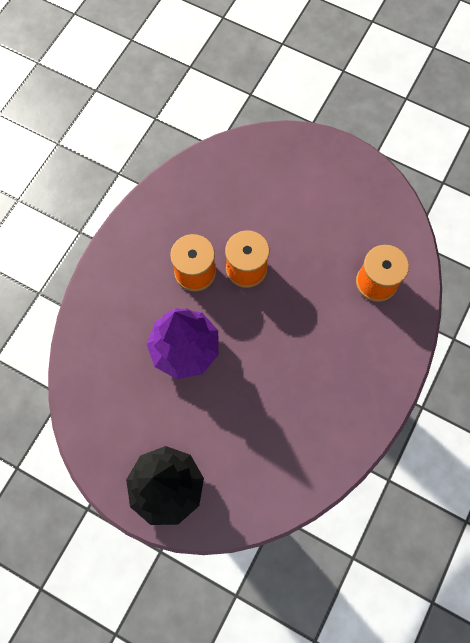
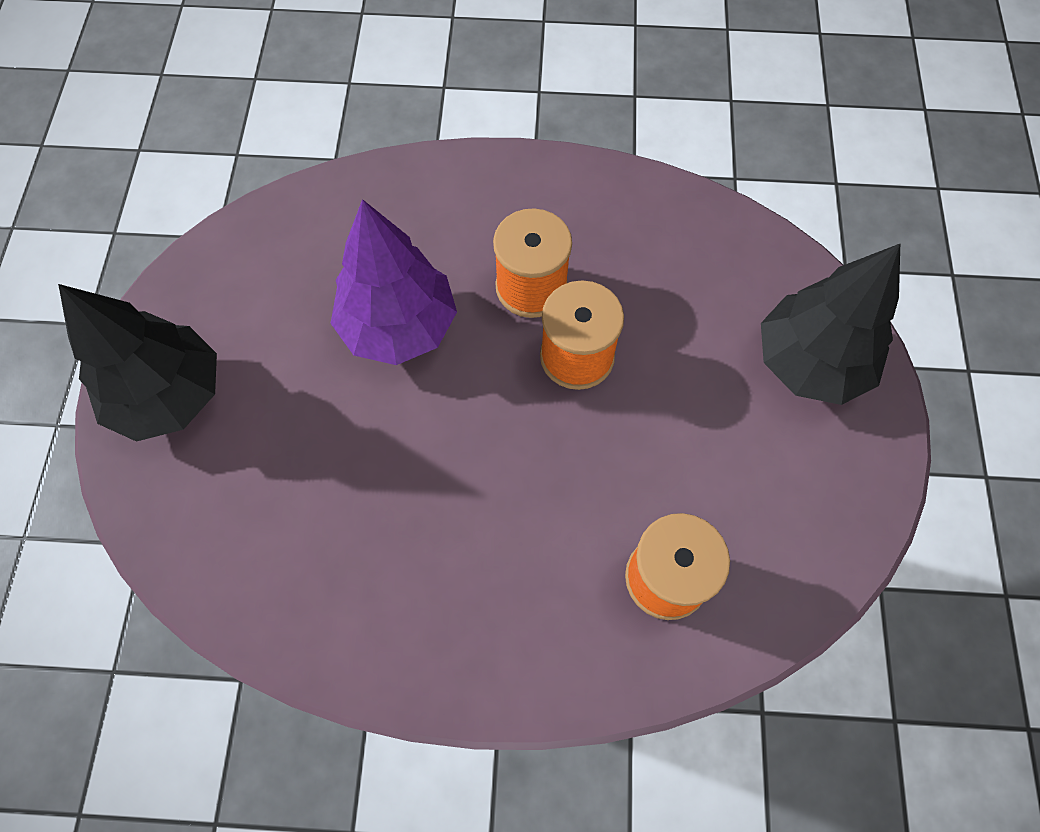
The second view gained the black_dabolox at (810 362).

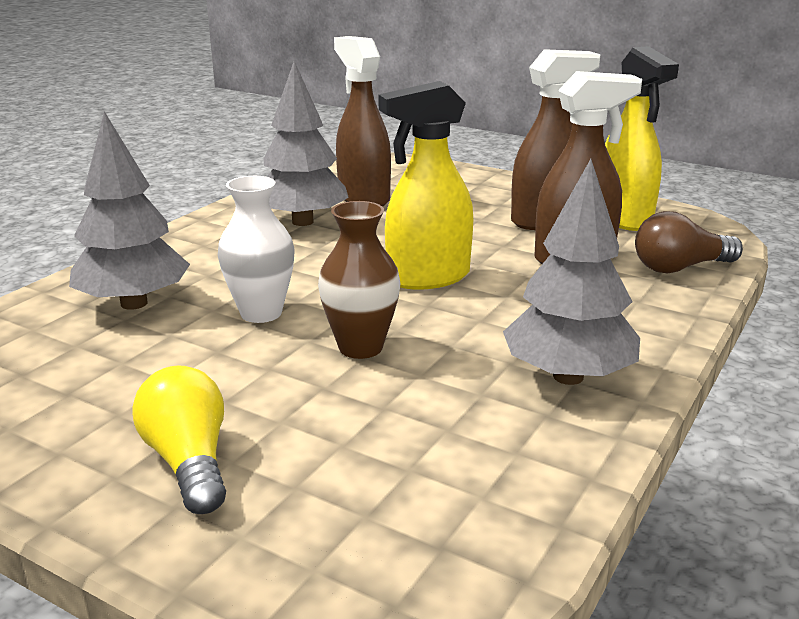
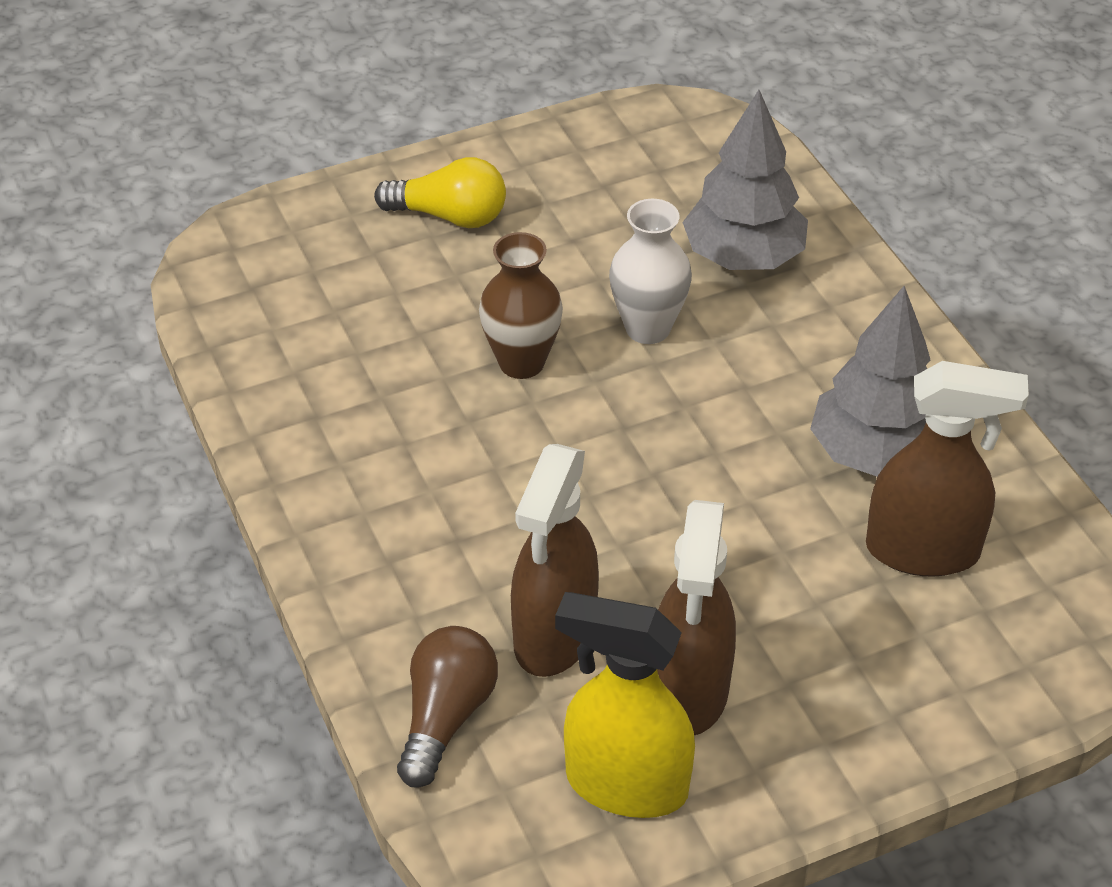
The second view lost the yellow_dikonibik at (427 278). The second view lost the grey_dabolox at (568 376).

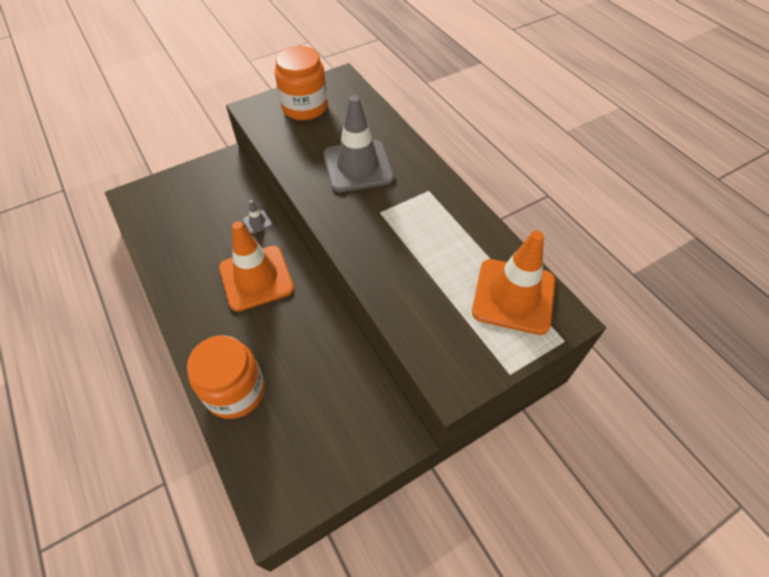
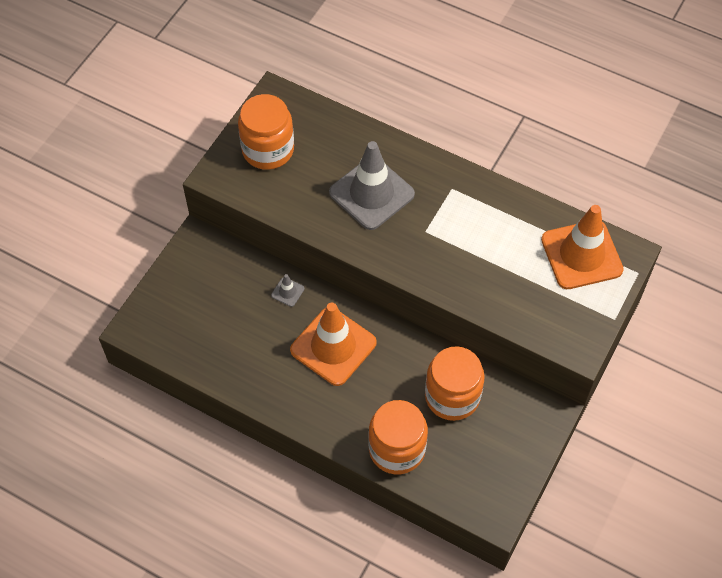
The second view gained the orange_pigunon at (452 396).

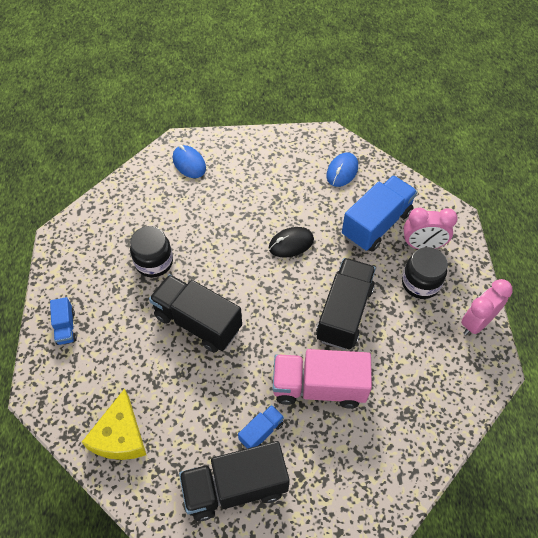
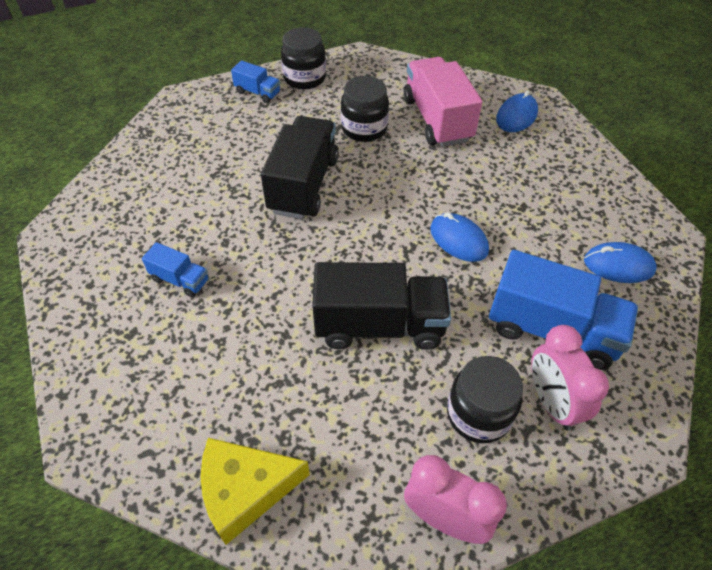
What was the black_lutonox at (291 244) turned into the blue_lutonox at (458 240). The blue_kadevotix at (66 327) ended up facing another way, 120 degrees counterclockwise from before. The pink_kadevotix ended up elsewhere, having gone from (319 387) to (437 120). The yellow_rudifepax ended up elsewhere, having gone from (120 436) to (245 490). The second view lost the black_kadevotix at (235 487). The second view gained the black_pigunon at (304 78).

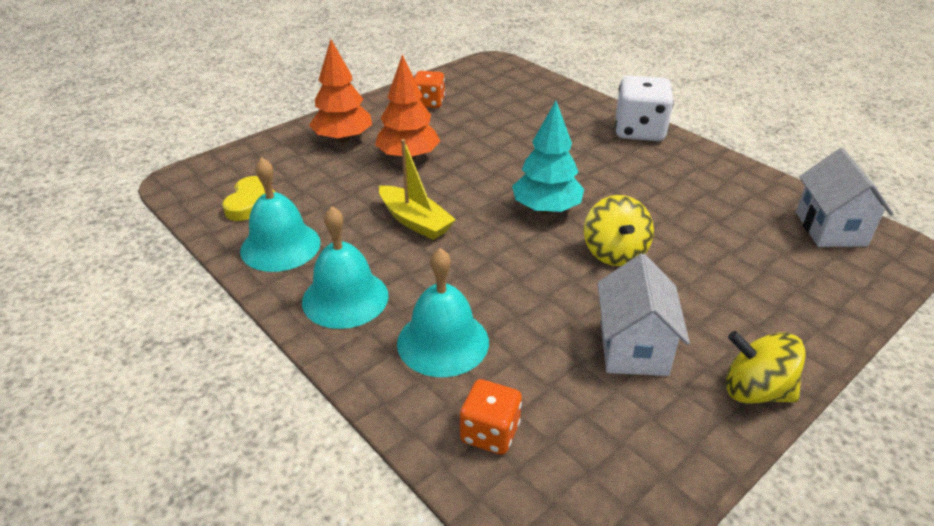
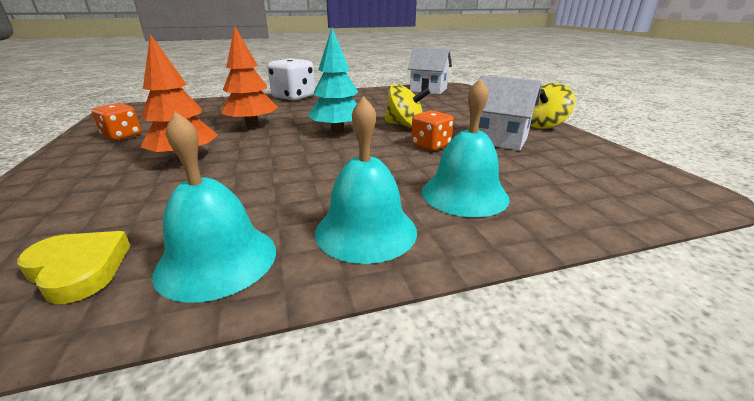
The orange_dabolox ended up elsewhere, having gone from (343 139) to (252 125). The second view lost the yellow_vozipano at (415 221). The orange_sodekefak ended up elsewhere, having gone from (490 433) to (430 145).

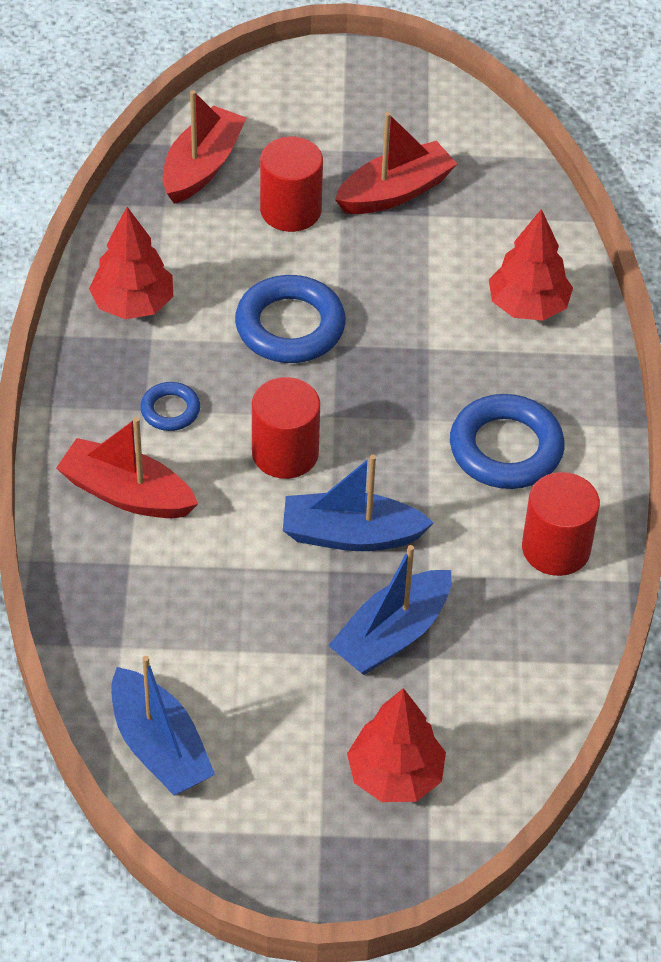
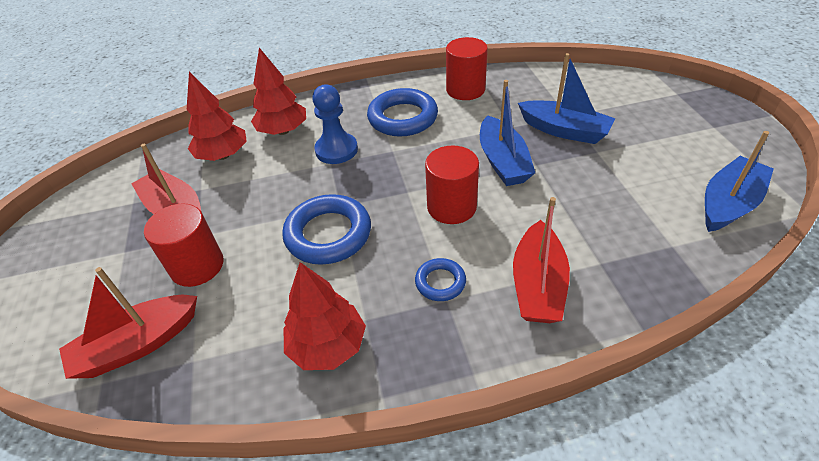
The red_vozipano at (202 166) ended up facing another way, 45 degrees counterclockwise from before. The red_dabolox ended up elsewhere, having gone from (395 775) to (223 155). The second view gained the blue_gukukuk at (336 150).

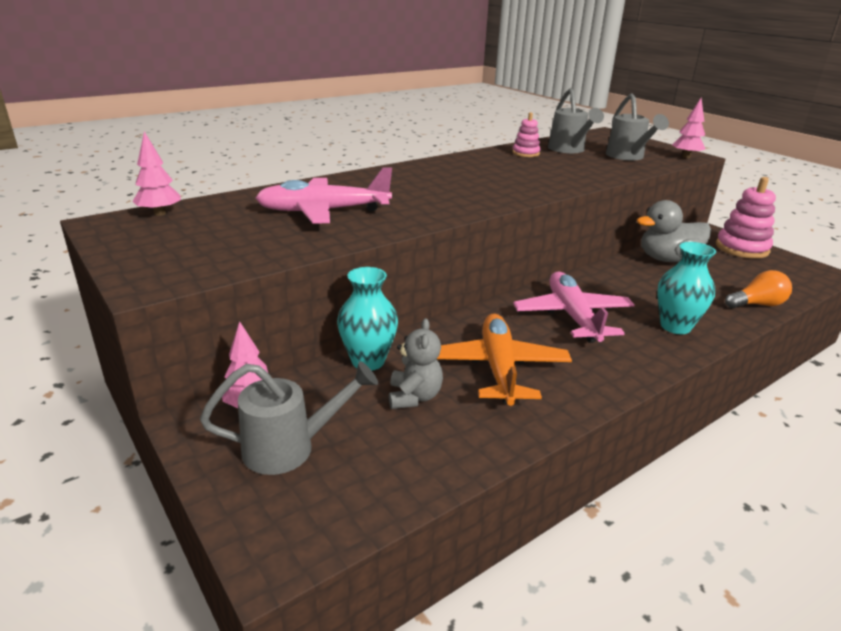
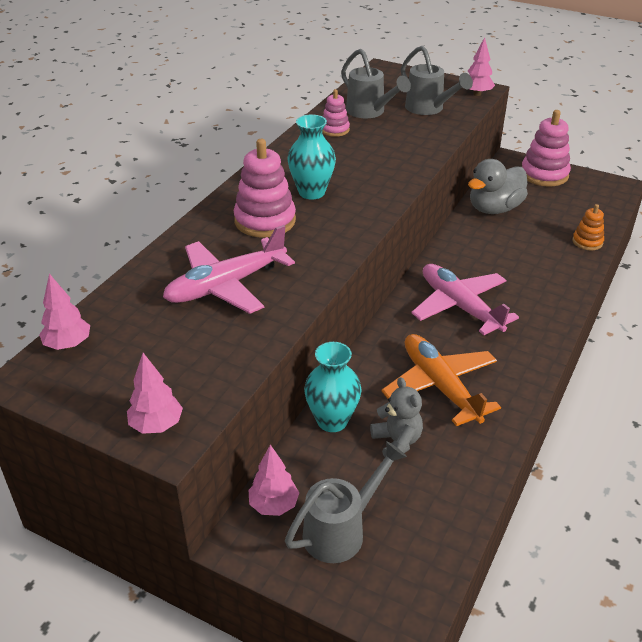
The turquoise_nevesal ended up elsewhere, having gone from (675 326) to (311 192). Where the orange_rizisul stood at (757 304), the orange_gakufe came to stand at (587 242). The second view gained the pink_gakufe at (265 221). The second view gained the pink_dabolox at (156 425).

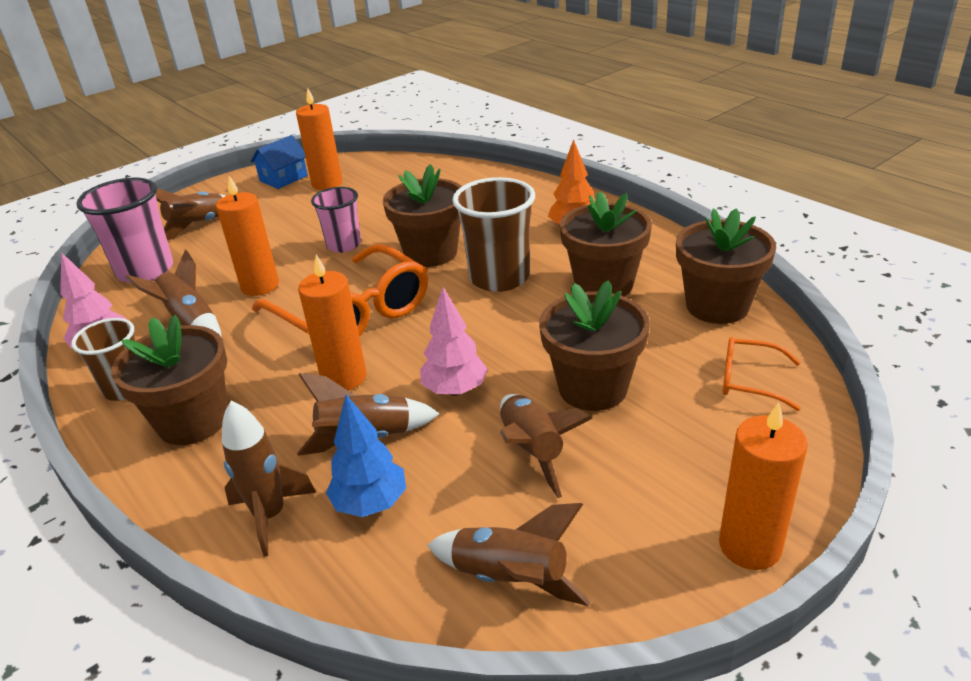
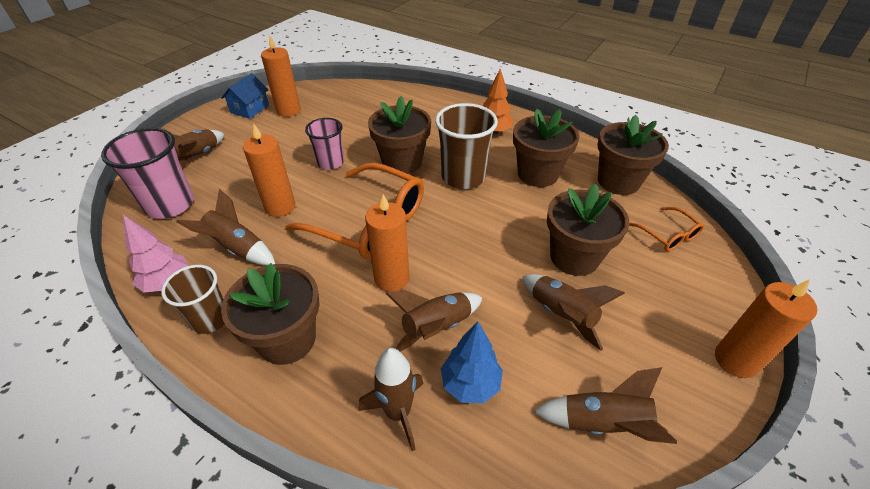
The second view lost the pink_dabolox at (455 390). The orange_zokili at (749 381) ended up facing another way, 120 degrees counterclockwise from before.

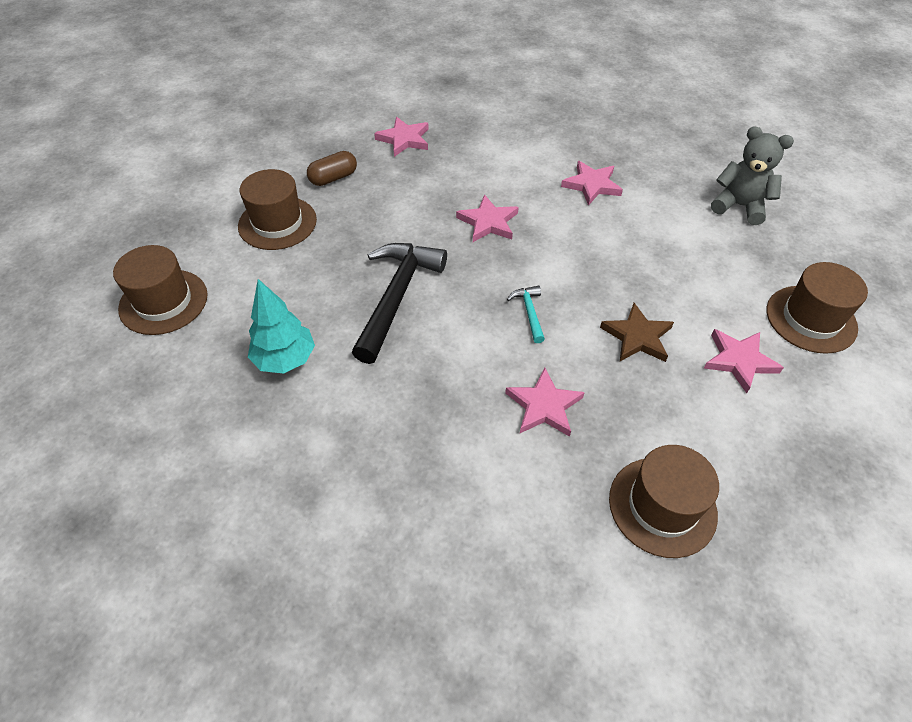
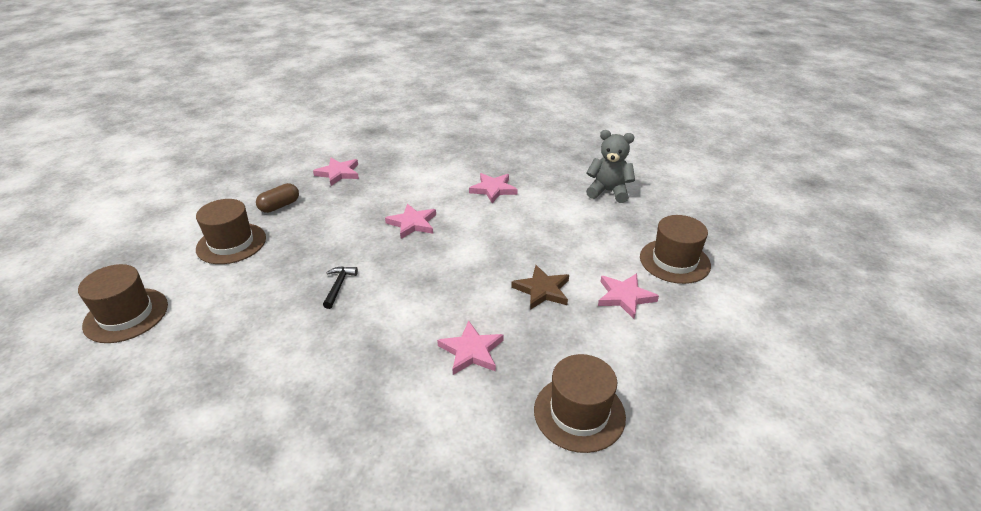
The size of the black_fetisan at (396 297) changed by a factor of 0.45. The second view lost the turquoise_dabolox at (285 359). The second view lost the turquoise_fetisan at (529 313).

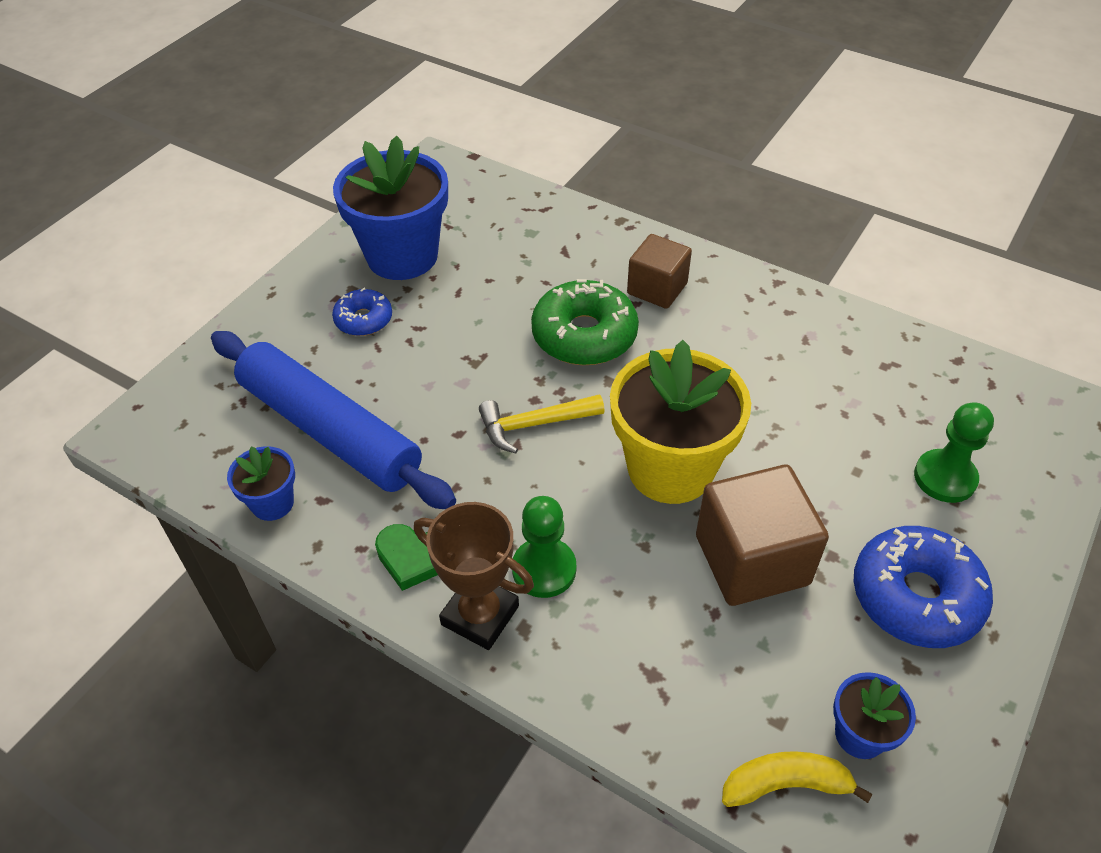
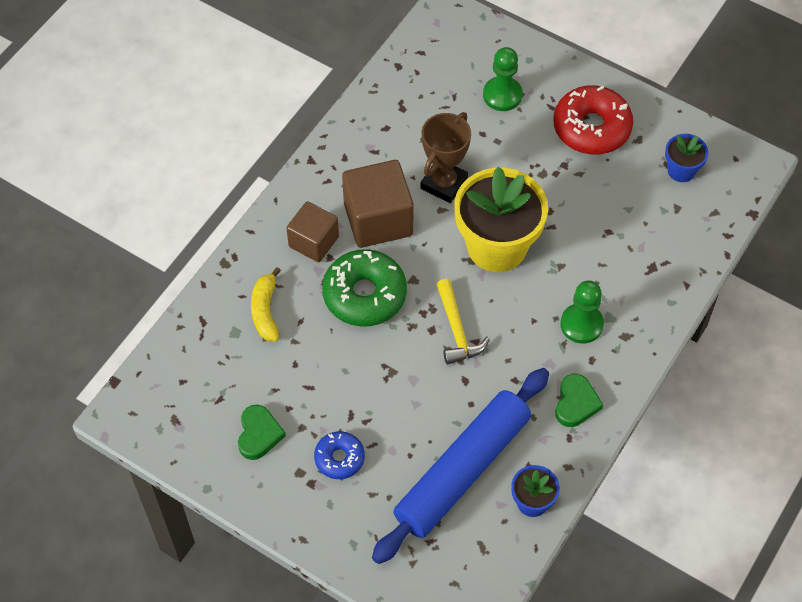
Where the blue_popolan stood at (402 256), the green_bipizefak came to stand at (259 434). The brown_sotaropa ended up elsewhere, having gone from (752 560) to (378 219). The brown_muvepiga ended up elsewhere, having gone from (480 615) to (444 183). What was the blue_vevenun at (916 596) turned into the red_vevenun at (591 128). The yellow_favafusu ended up elsewhere, having gone from (786 784) to (265 311).

